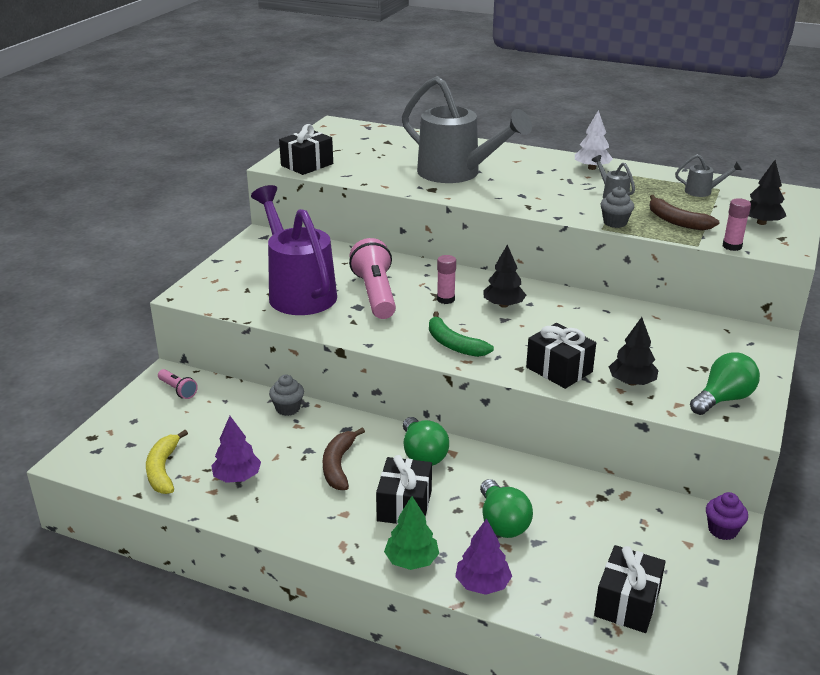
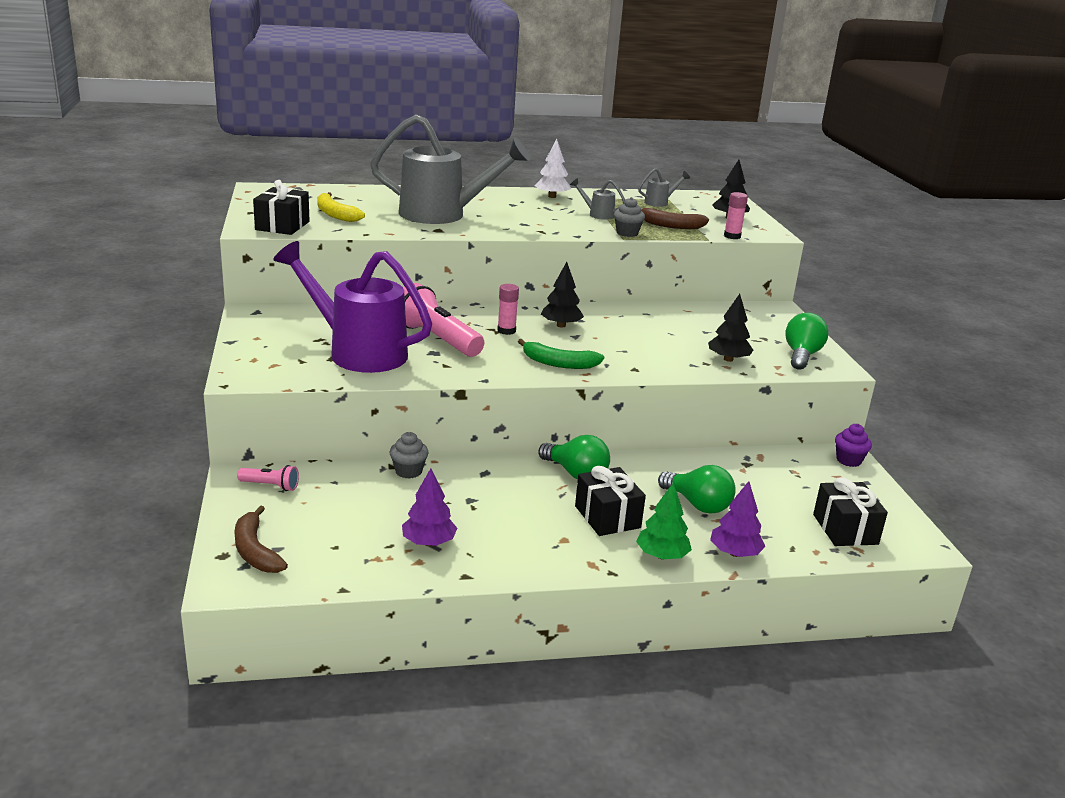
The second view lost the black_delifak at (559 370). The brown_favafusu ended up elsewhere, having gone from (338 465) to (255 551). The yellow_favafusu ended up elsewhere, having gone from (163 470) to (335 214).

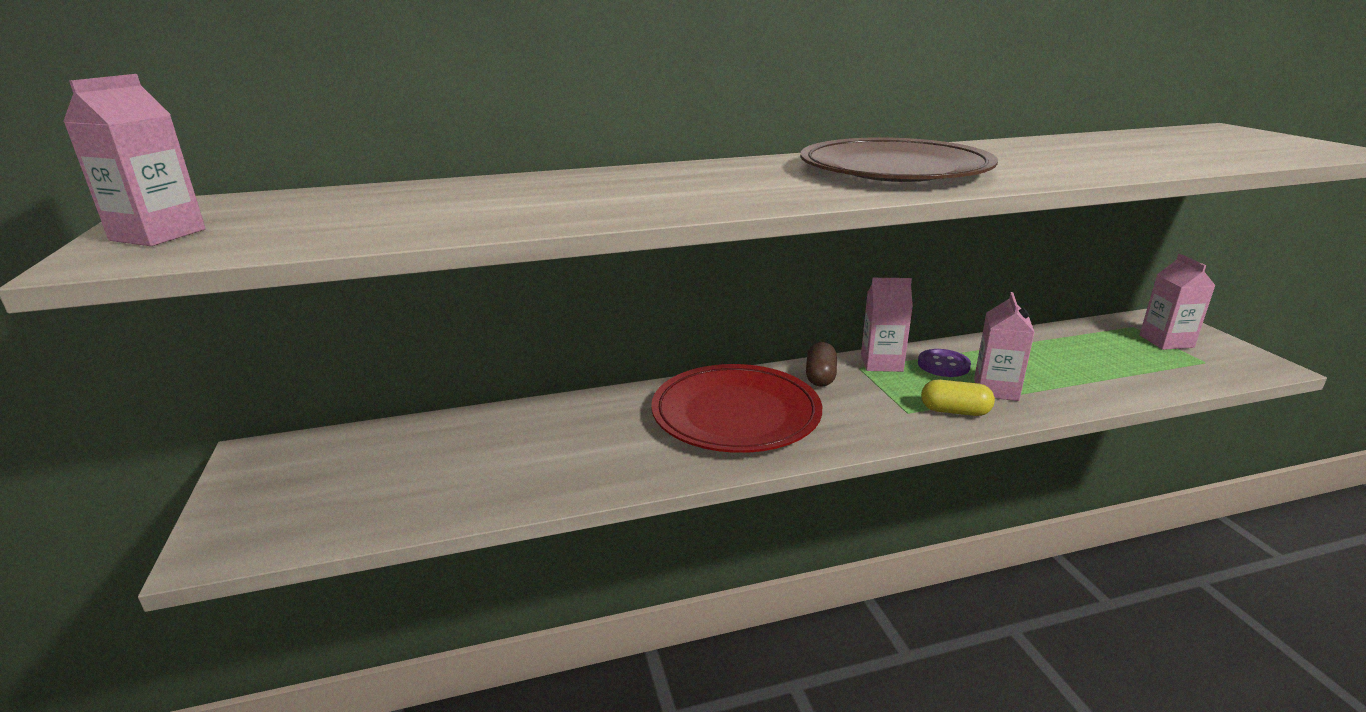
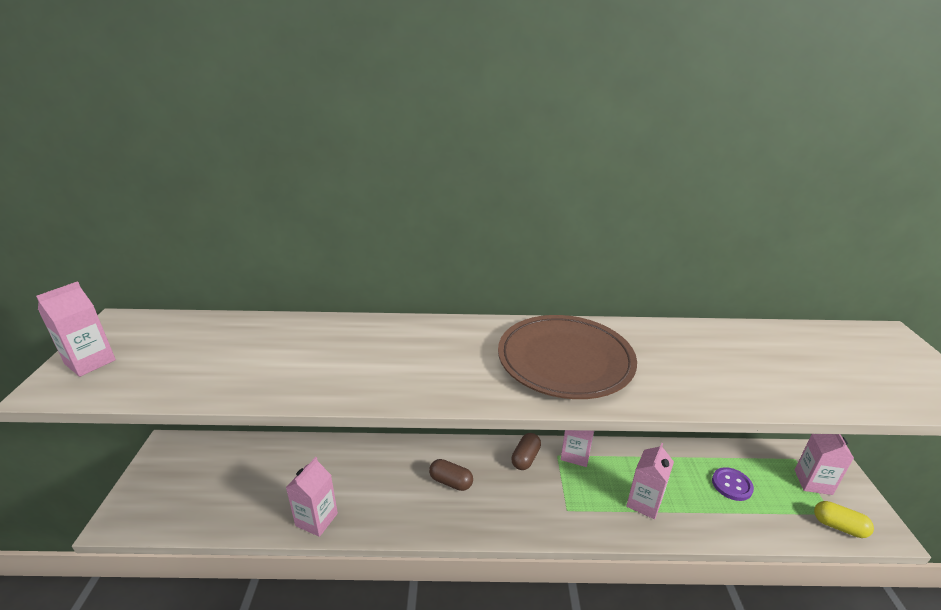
The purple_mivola ended up elsewhere, having gone from (943 365) to (731 485). Where the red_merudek stood at (736 414), the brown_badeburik came to stand at (451 482). The yellow_badeburik ended up elsewhere, having gone from (954 411) to (838 526). The second view gained the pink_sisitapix at (316 519).

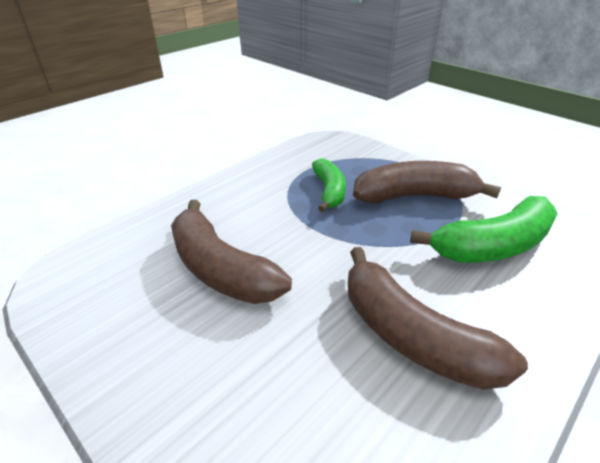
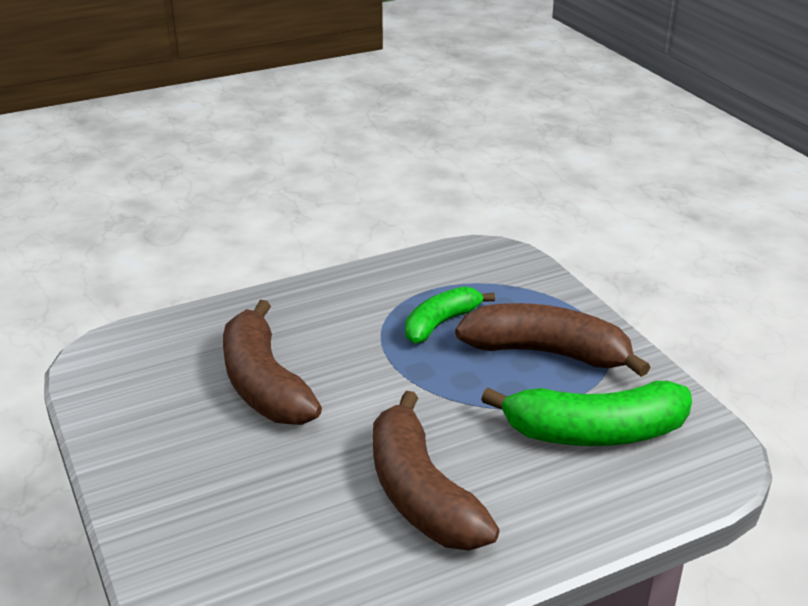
The green_favafusu at (329 191) ended up facing another way, 150 degrees counterclockwise from before.

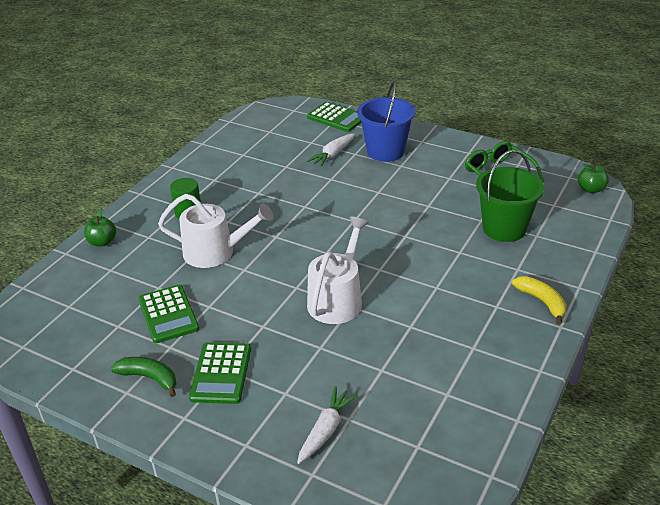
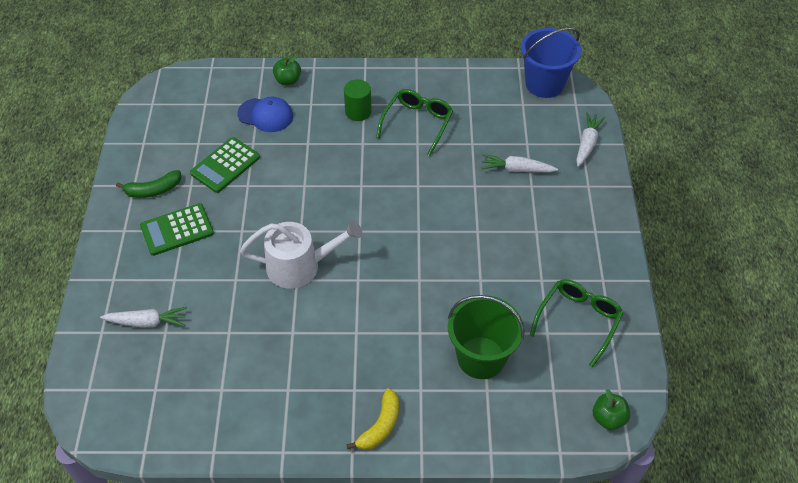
The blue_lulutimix ended up elsewhere, having gone from (385 151) to (544 84). Where the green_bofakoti stood at (336 118), the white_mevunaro came to stand at (587 143). The second view lost the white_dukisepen at (215 252). The green_favafusu at (149 378) ended up facing another way, 75 degrees clockwise from before. The second view gained the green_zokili at (418 123). The second view gained the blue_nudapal at (265 115).

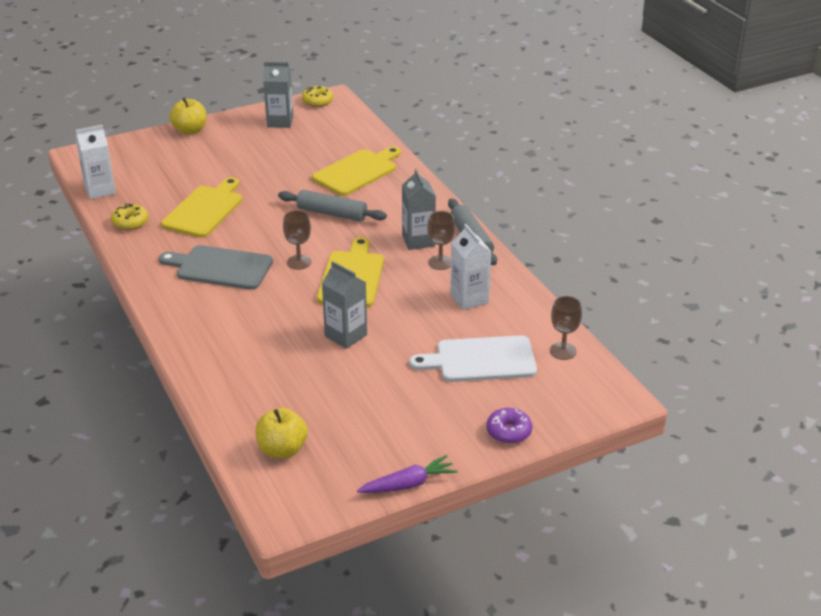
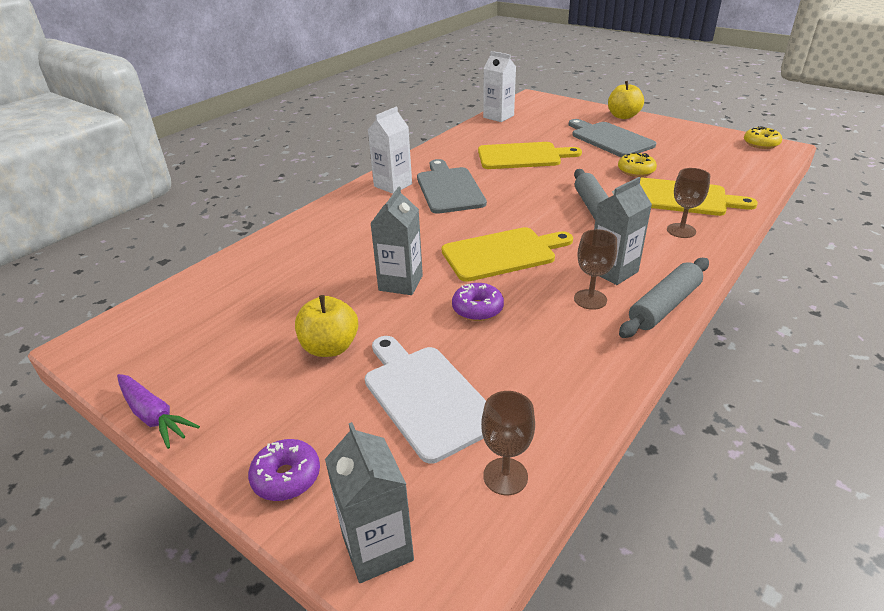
The grey_sisitapix ended up elsewhere, having gone from (280 122) to (377 548). The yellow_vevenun ended up elsewhere, having gone from (130 222) to (636 171). The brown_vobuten ended up elsewhere, having gone from (299 262) to (681 230). The white_sisitapix ended up elsewhere, having gone from (469 299) to (393 185). The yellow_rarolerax ended up elsewhere, having gone from (282 450) to (330 347). The second view gained the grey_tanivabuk at (609 139). The second view gained the purple_vevenun at (477 309).

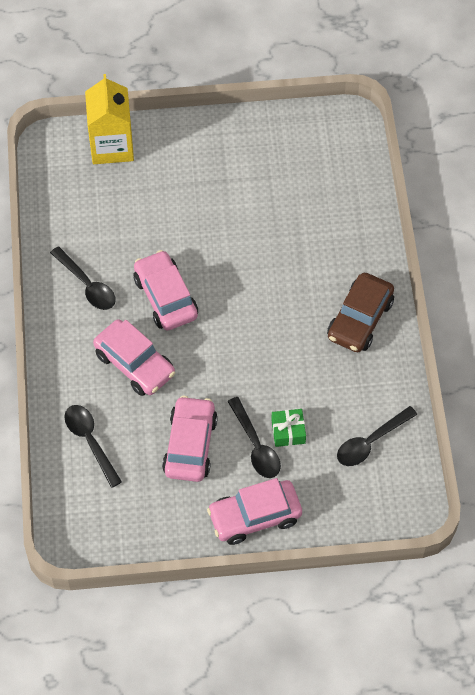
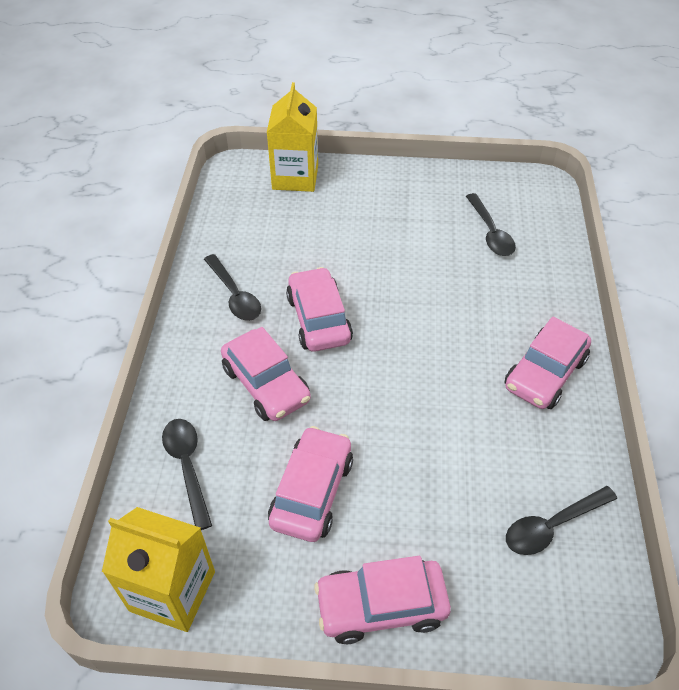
What was the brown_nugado at (360 319) turned into the pink_nugado at (544 373). The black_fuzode ended up elsewhere, having gone from (256 445) to (490 232). The second view lost the green_delifak at (288 431). The second view gained the yellow_sisitapix at (172 591).

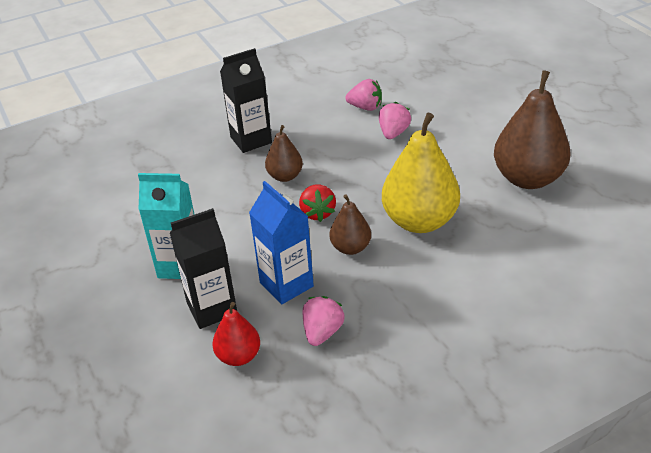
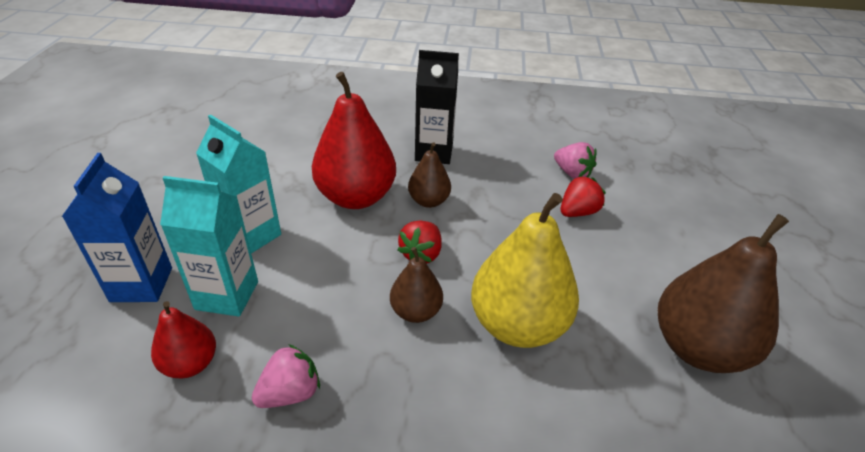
What was the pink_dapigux at (393 133) turned into the red_dapigux at (578 212). The blue_sisitapix ended up elsewhere, having gone from (286 284) to (141 284). What was the black_sisitapix at (212 308) turned into the turquoise_sisitapix at (227 295). The second view gained the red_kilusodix at (356 197).

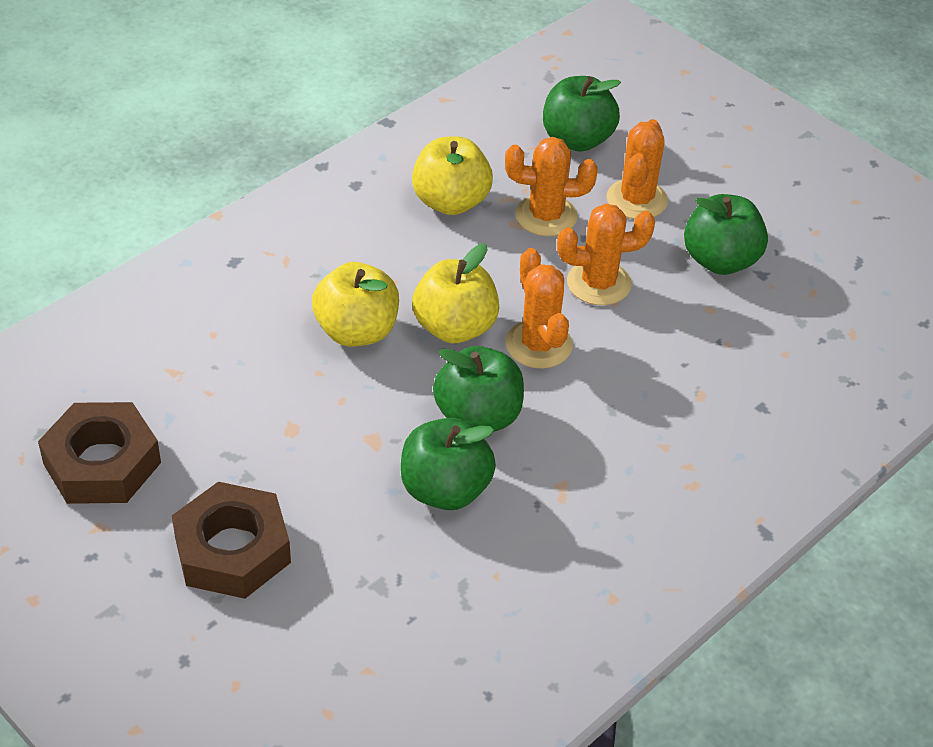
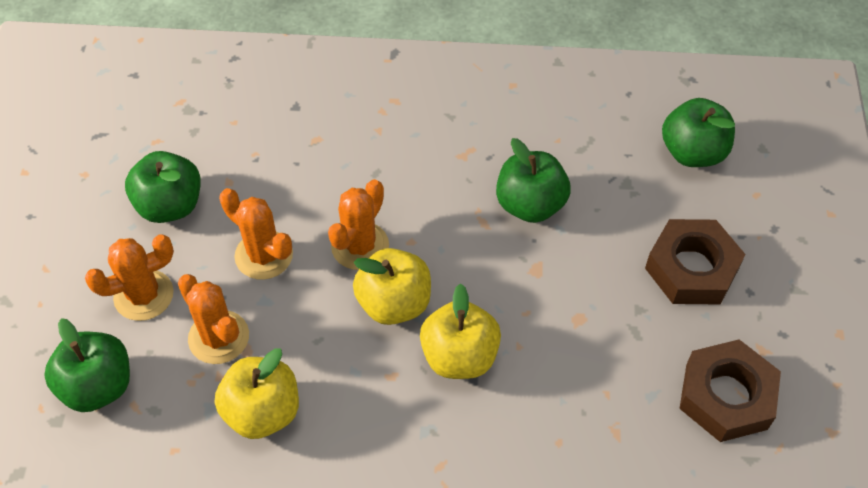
The green_rarolerax ended up elsewhere, having gone from (478 417) to (692 152).

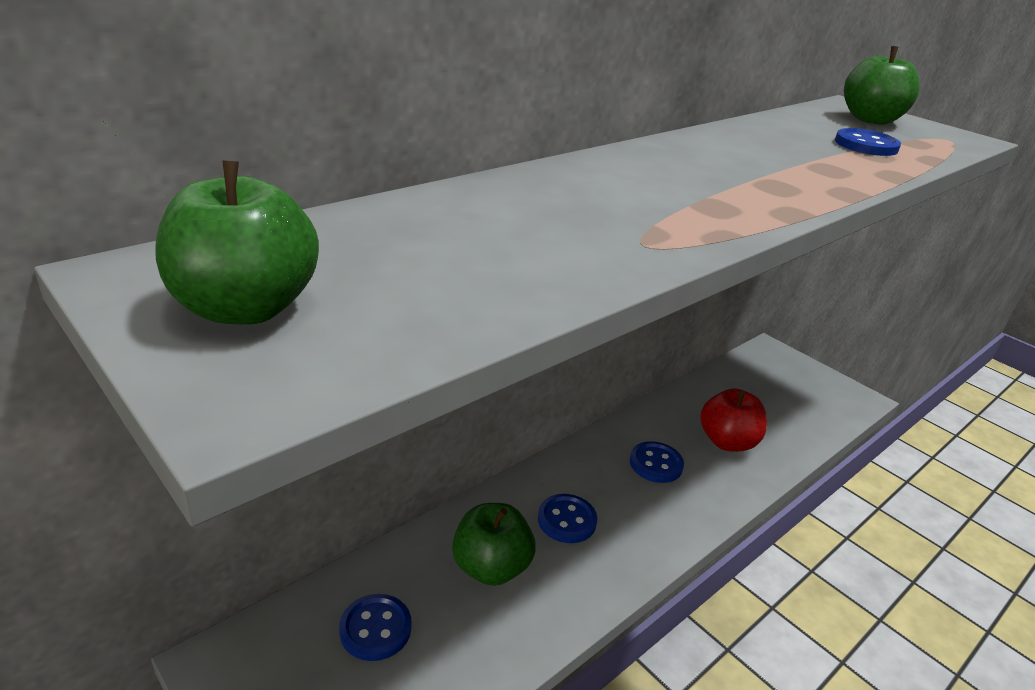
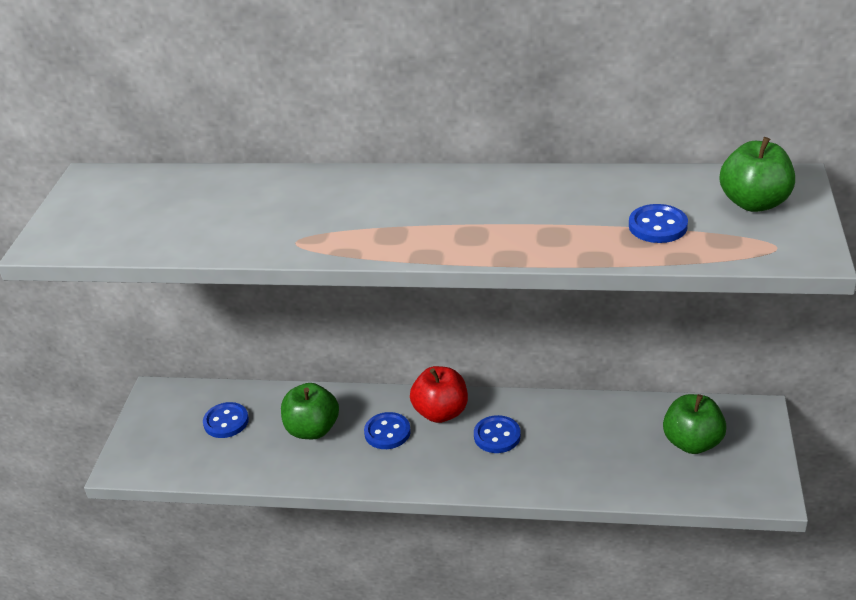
The green_rarolerax ended up elsewhere, having gone from (245 308) to (692 442). The red_rarolerax ended up elsewhere, having gone from (727 442) to (441 412).

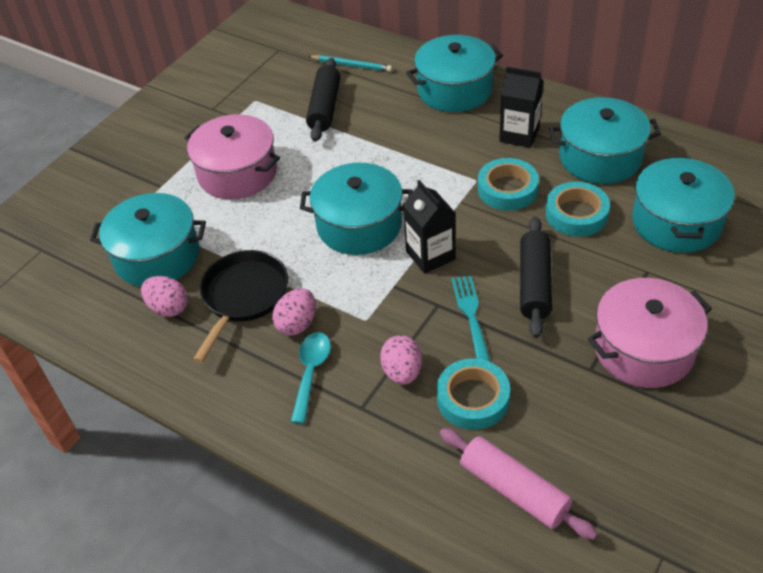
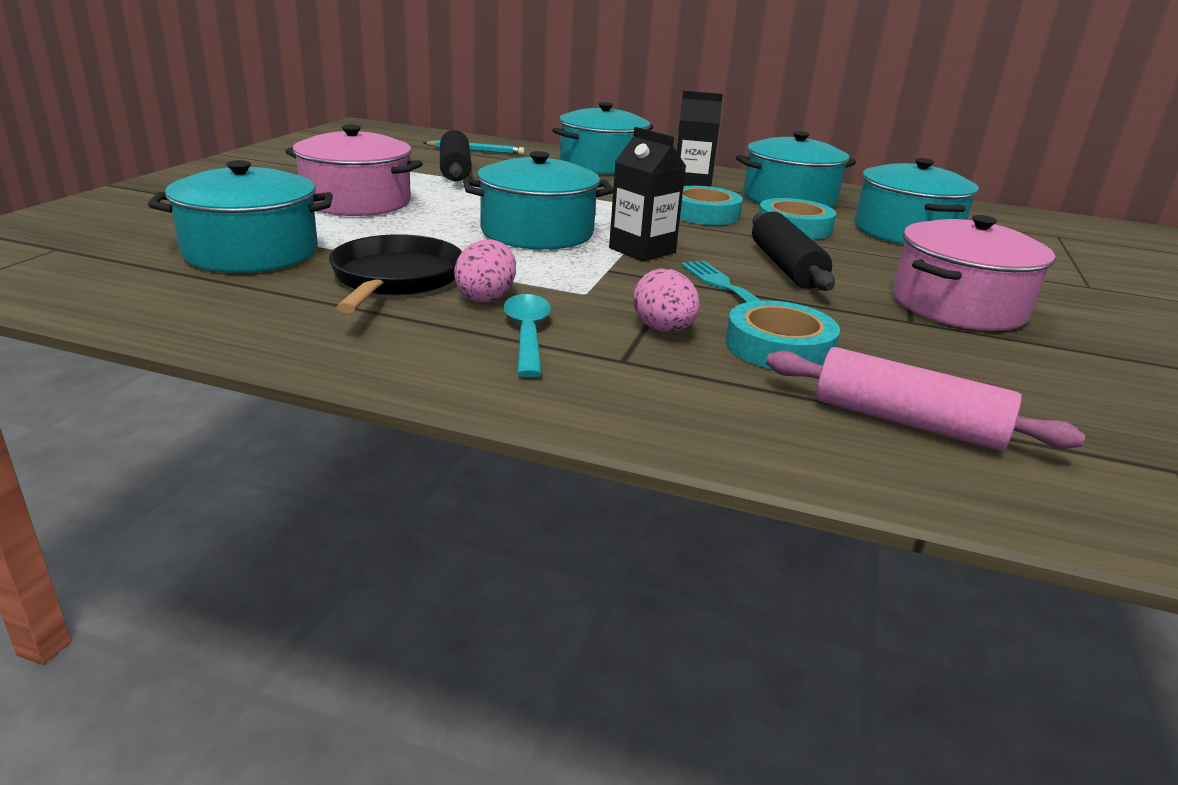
The second view lost the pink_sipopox at (168 308).

